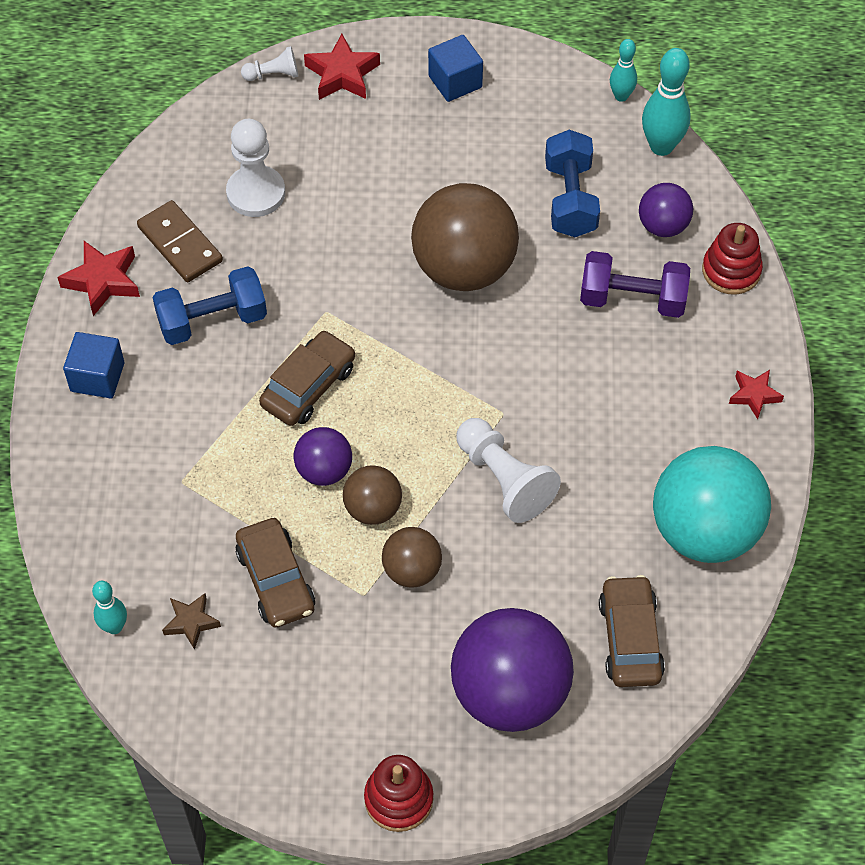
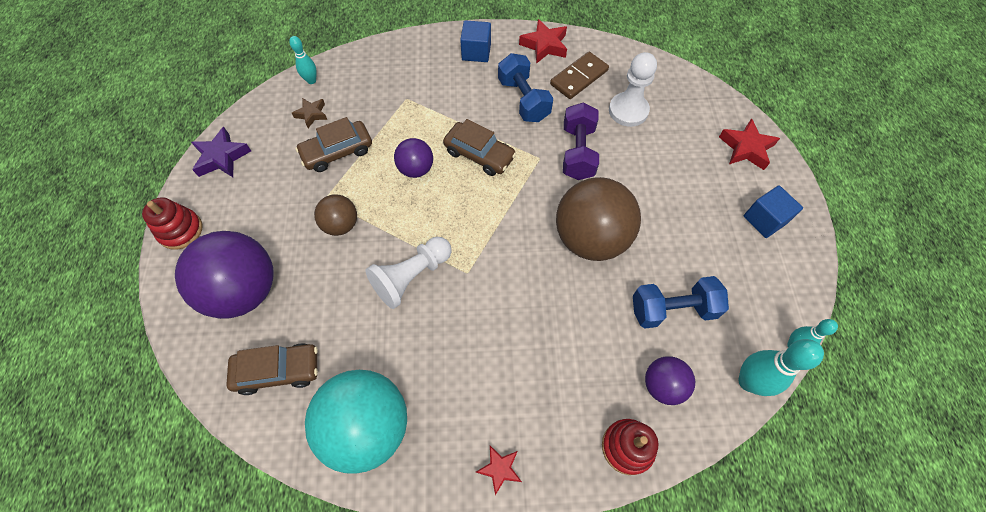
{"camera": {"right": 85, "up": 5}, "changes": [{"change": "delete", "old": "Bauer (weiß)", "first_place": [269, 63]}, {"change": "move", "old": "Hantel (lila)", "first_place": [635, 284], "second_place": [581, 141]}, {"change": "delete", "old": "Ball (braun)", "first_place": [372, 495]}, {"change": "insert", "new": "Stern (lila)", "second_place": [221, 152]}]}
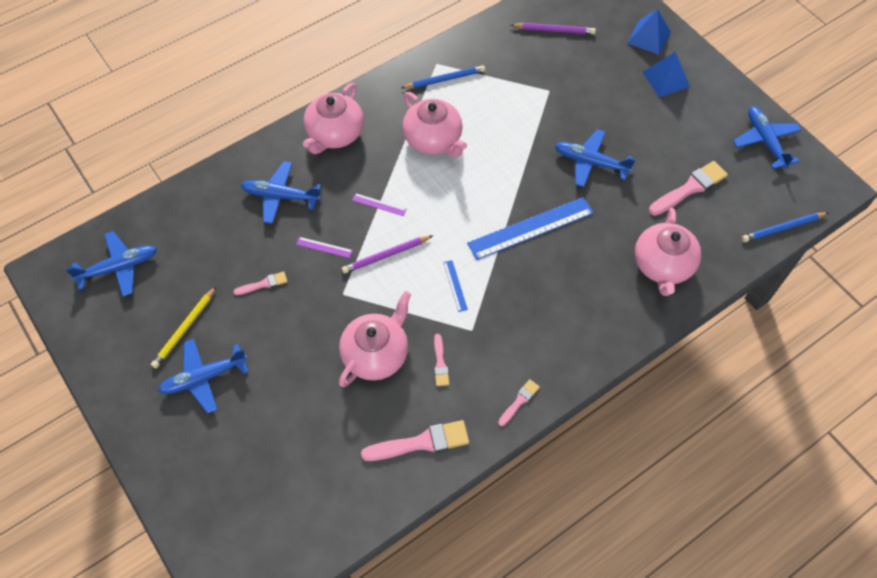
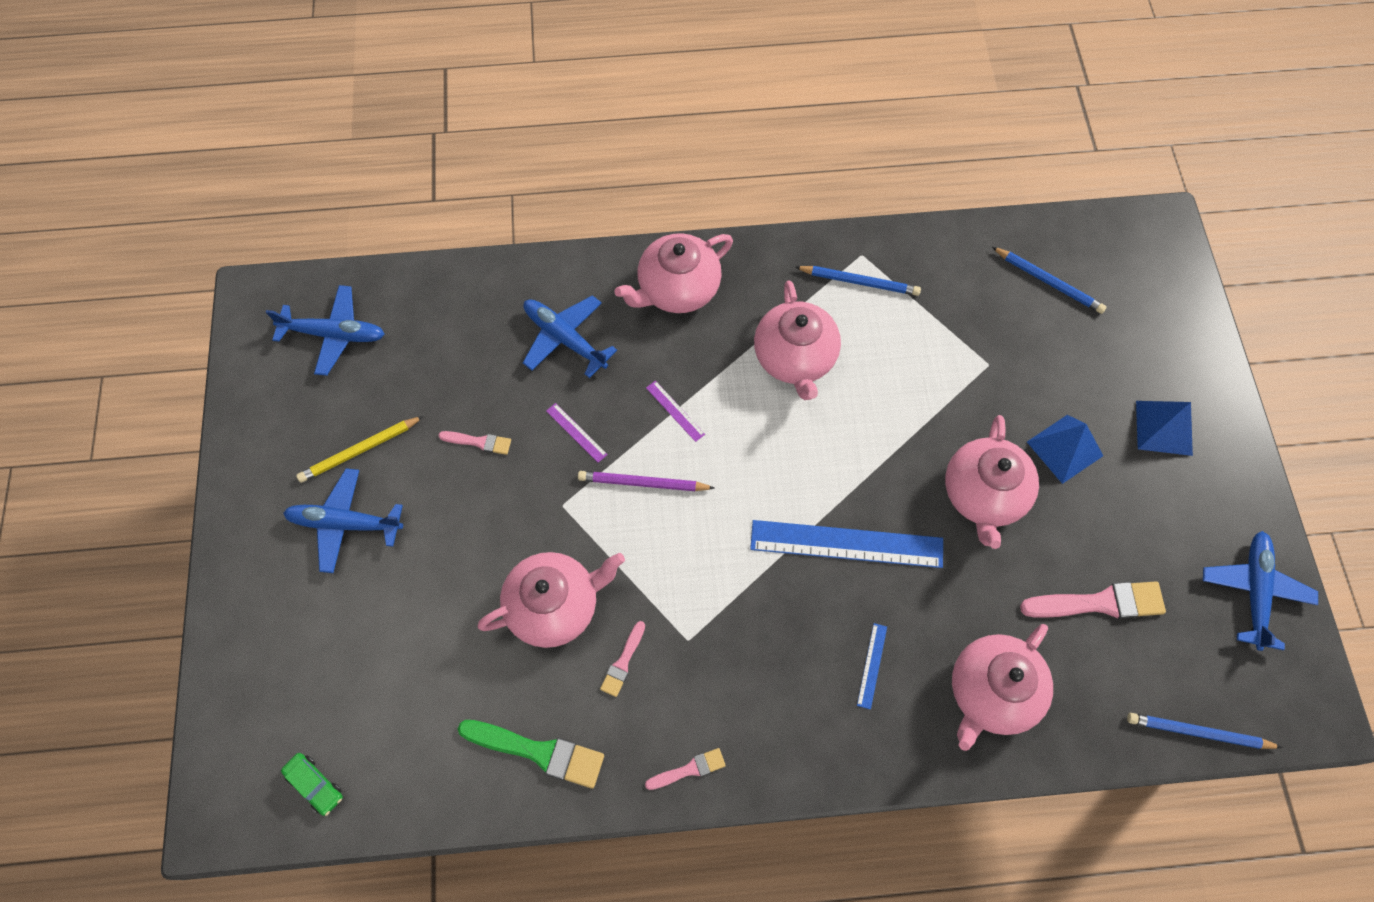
{"camera": {"right": 30, "up": 5}, "changes": [{"change": "move", "old": "Pyramide (blau)", "first_place": [649, 32], "second_place": [1065, 449]}, {"change": "recolor", "old": "Bleistift (lila)", "new": "Bleistift (blau)", "first_place": [553, 28], "second_place": [1049, 280]}, {"change": "replace", "old": "Flugzeug (blau)", "new": "Teekanne (rosa)", "first_place": [595, 158], "second_place": [992, 482]}, {"change": "move", "old": "Lineal (blau)", "first_place": [455, 286], "second_place": [872, 666]}, {"change": "recolor", "old": "Pinsel (rosa)", "new": "Pinsel (grün)", "first_place": [415, 440], "second_place": [531, 754]}, {"change": "insert", "new": "Auto (grün)", "second_place": [312, 784]}]}
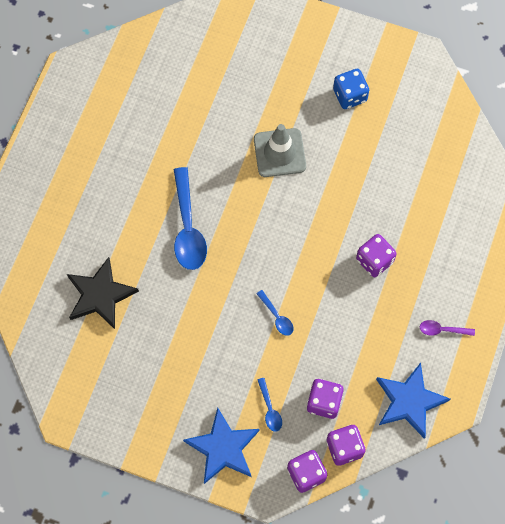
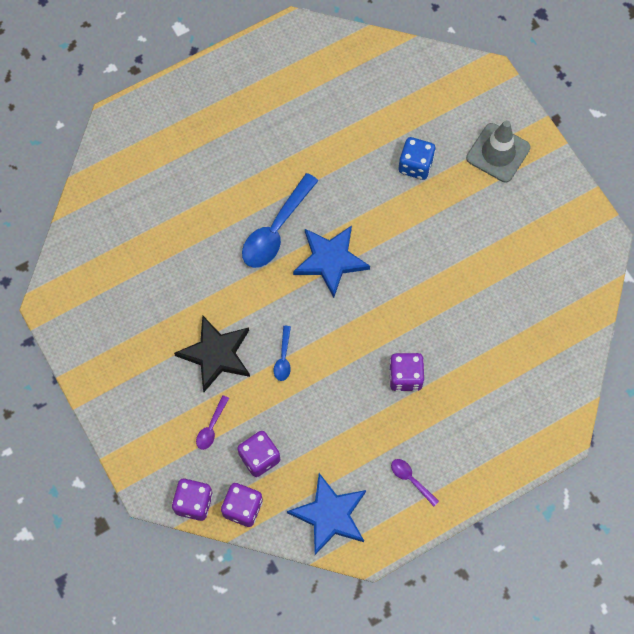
{"camera": {"right": 40, "up": 0}, "changes": [{"change": "move", "old": "Spielwürfel (blau)", "first_place": [351, 89], "second_place": [417, 158]}, {"change": "move", "old": "Leitkegel (grau)", "first_place": [280, 150], "second_place": [498, 151]}, {"change": "move", "old": "Stern (schwarz)", "first_place": [103, 293], "second_place": [212, 353]}, {"change": "recolor", "old": "Löffel (blau)", "new": "Löffel (lila)", "first_place": [270, 405], "second_place": [212, 422]}, {"change": "move", "old": "Stern (blau)", "first_place": [221, 446], "second_place": [331, 261]}]}
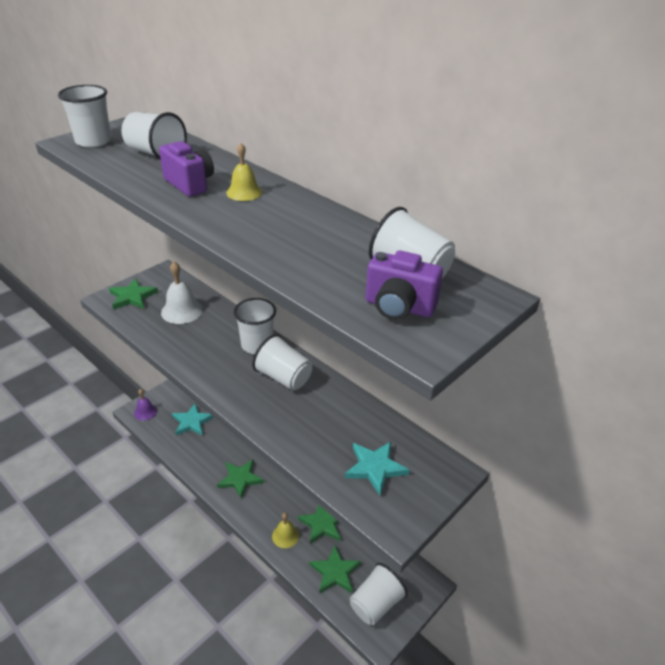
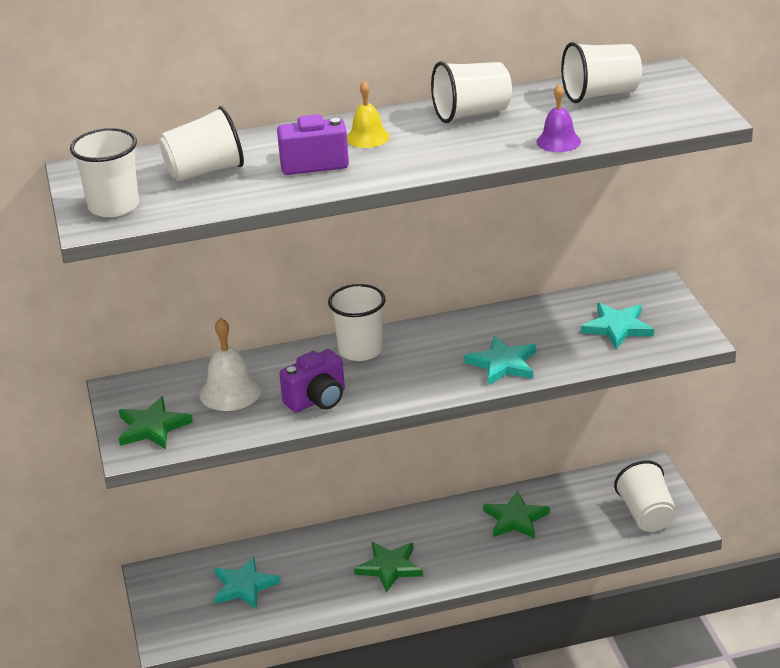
{"camera": {"right": -55, "up": -5}, "changes": [{"change": "move", "old": "Kamera (lila)", "first_place": [404, 285], "second_place": [312, 381]}, {"change": "move", "old": "Becher (weiß)", "first_place": [282, 362], "second_place": [471, 92]}, {"change": "move", "old": "Glocke (lila)", "first_place": [145, 405], "second_place": [559, 118]}, {"change": "delete", "old": "Glocke (gelb)", "first_place": [285, 530]}, {"change": "delete", "old": "Stern (grün)", "first_place": [335, 569]}, {"change": "insert", "new": "Stern (türkis)", "second_place": [500, 360]}]}
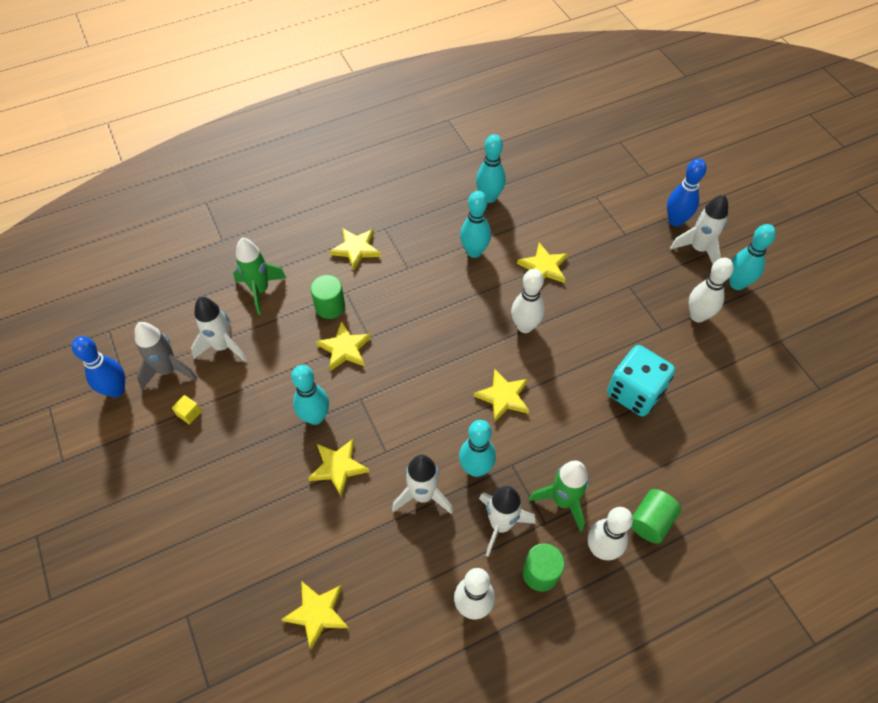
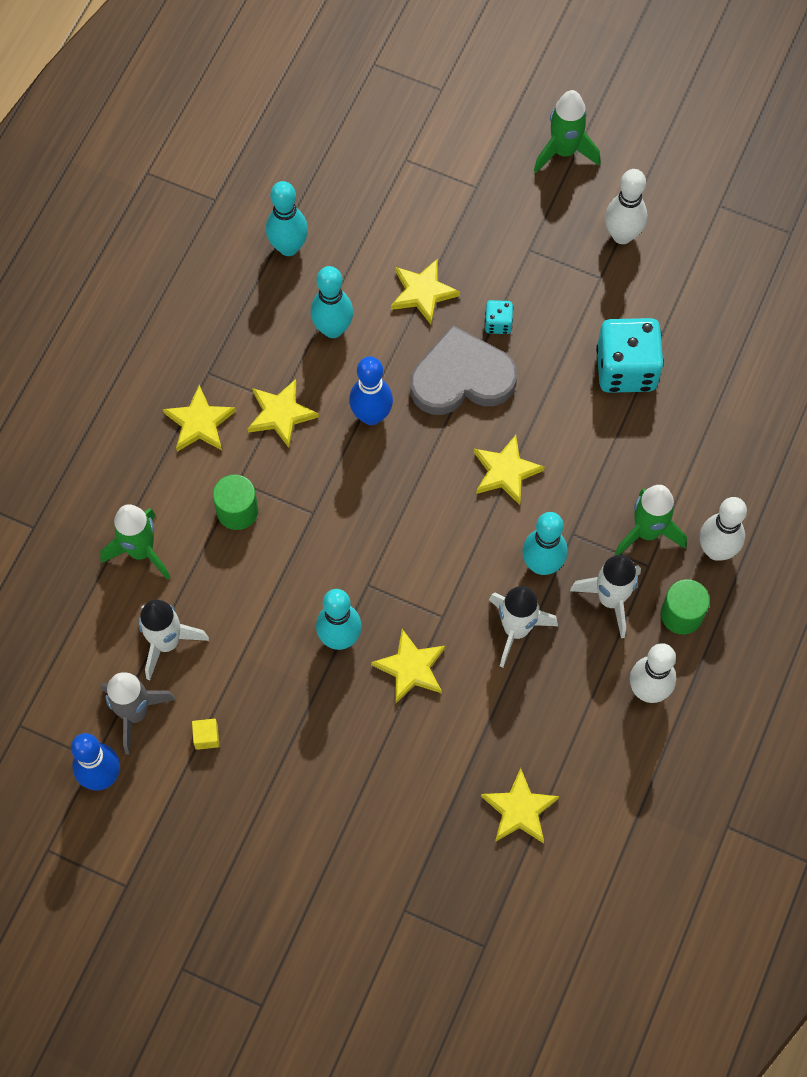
{"camera": {"right": -40, "up": 10}, "changes": [{"change": "move", "old": "Bowlingkegel (blau)", "first_place": [687, 192], "second_place": [371, 390]}, {"change": "recolor", "old": "Rakete (weiß)", "new": "Rakete (grün)", "first_place": [699, 229], "second_place": [567, 131]}, {"change": "delete", "old": "Bowlingkegel (türkis)", "first_place": [752, 257]}, {"change": "replace", "old": "Bowlingkegel (weiß)", "new": "Herz (grau)", "first_place": [528, 301], "second_place": [463, 370]}, {"change": "move", "old": "Stern (gelb)", "first_place": [343, 346], "second_place": [283, 413]}, {"change": "delete", "old": "Vollzylinder (grün)", "first_place": [656, 516]}, {"change": "insert", "new": "Spielwürfel (türkis)", "second_place": [499, 317]}]}
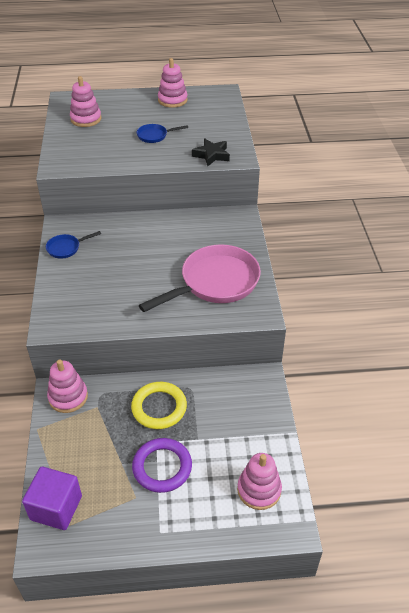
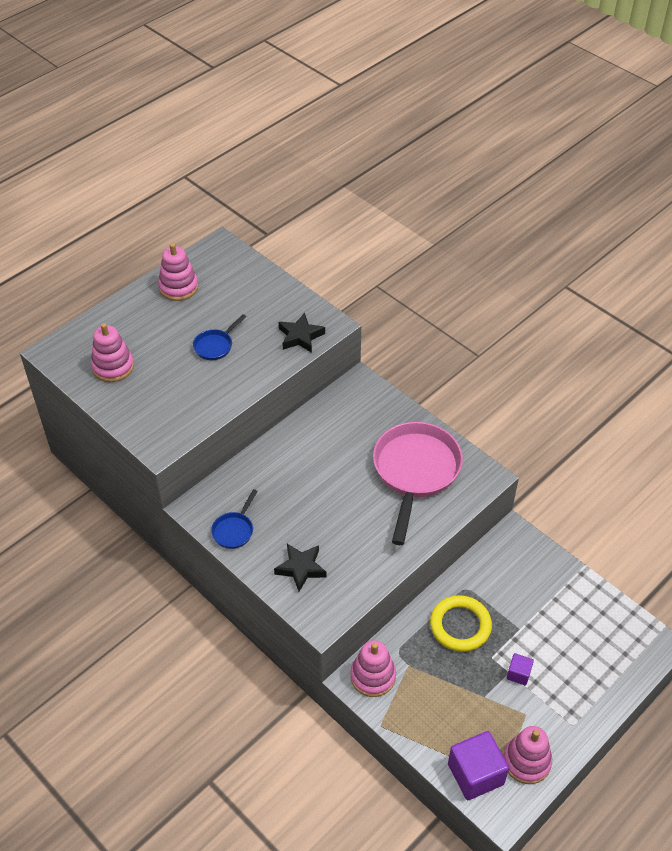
{"camera": {"right": -40, "up": 5}, "changes": [{"change": "replace", "old": "Ring (lila)", "new": "Kubus (lila)", "first_place": [162, 465], "second_place": [520, 669]}, {"change": "move", "old": "Stapelspielzeug (rosa)", "first_place": [259, 481], "second_place": [527, 755]}, {"change": "insert", "new": "Stern (schwarz)", "second_place": [300, 568]}]}
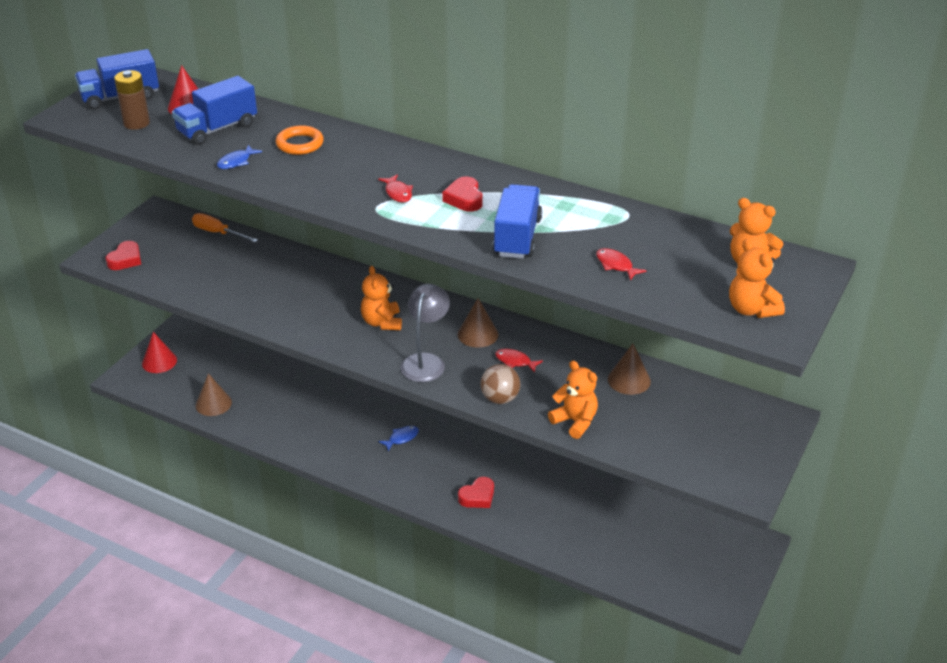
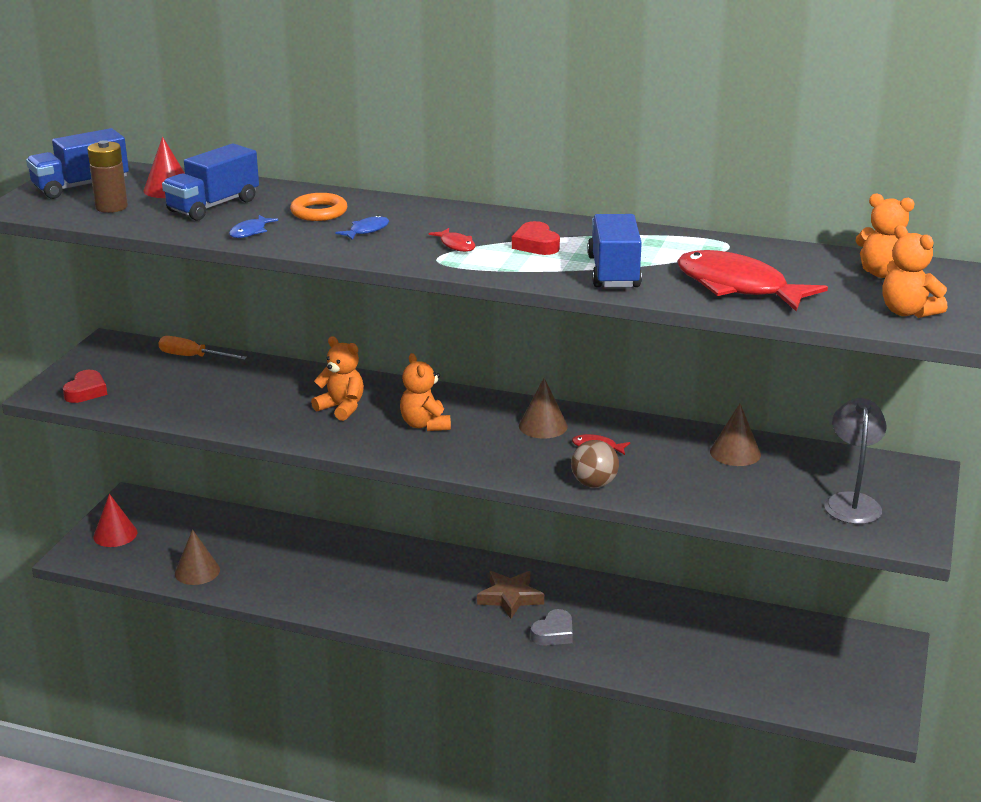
{"camera": {"right": -10, "up": -10}, "changes": [{"change": "resize", "old": "Fisch (rot)", "first_place": [621, 264], "second_place": [752, 280], "factor": 2.34}, {"change": "move", "old": "Lampe (grau)", "first_place": [425, 333], "second_place": [855, 461]}, {"change": "move", "old": "Teddybär (orange)", "first_place": [573, 399], "second_place": [337, 378]}, {"change": "move", "old": "Fisch (blau)", "first_place": [398, 438], "second_place": [362, 227]}, {"change": "recolor", "old": "Herz (rot)", "new": "Herz (grau)", "first_place": [476, 492], "second_place": [552, 627]}, {"change": "insert", "new": "Stern (braun)", "second_place": [510, 595]}]}
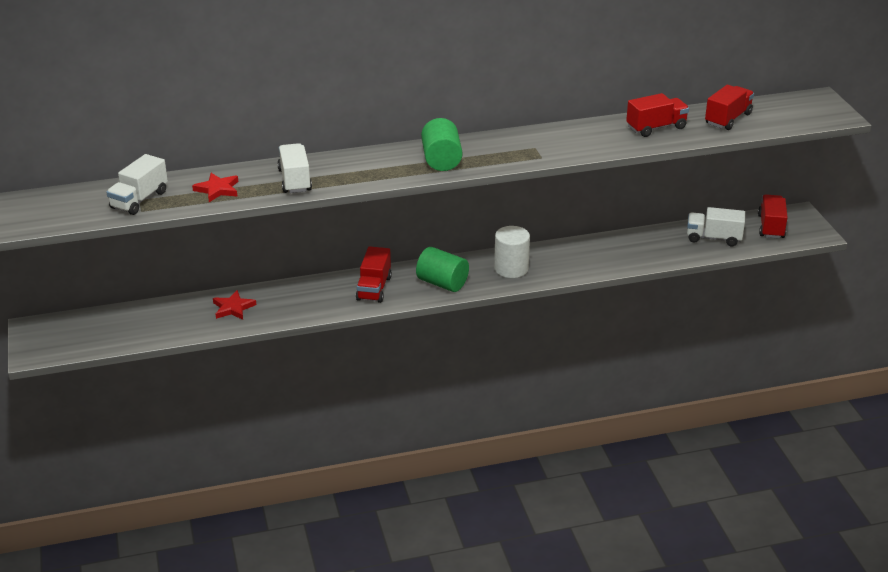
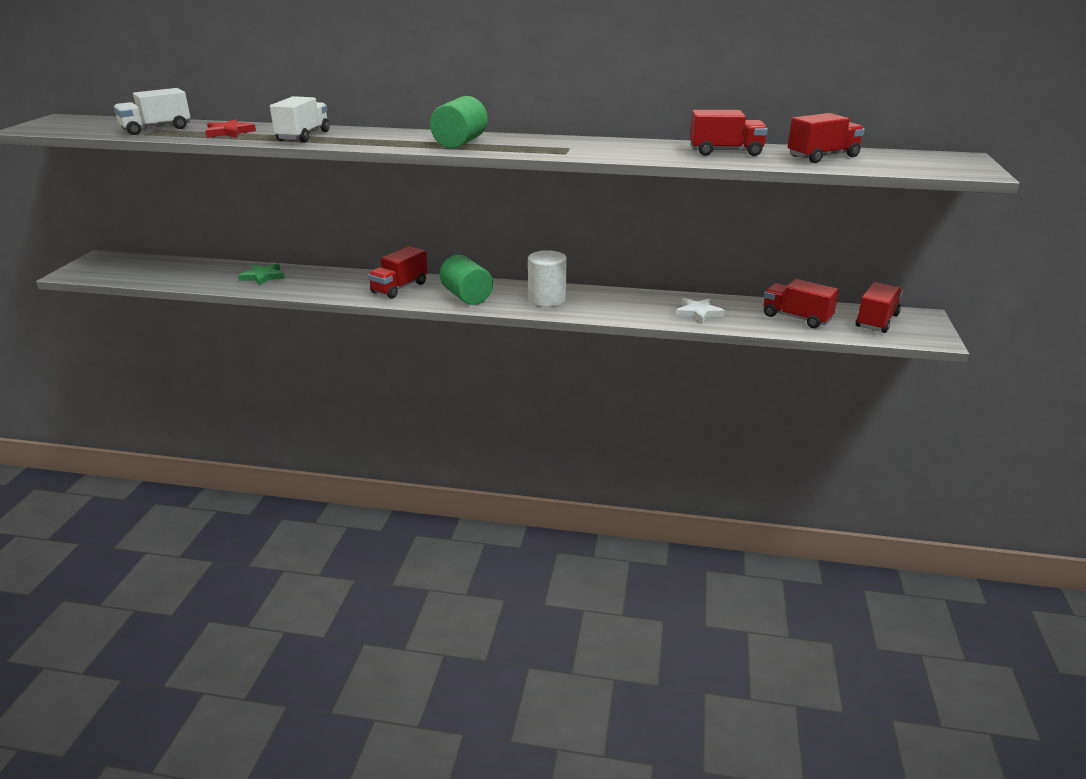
{"camera": {"right": 25, "up": -5}, "changes": [{"change": "recolor", "old": "Lastwagen (weiß)", "new": "Lastwagen (rot)", "first_place": [716, 226], "second_place": [801, 303]}, {"change": "recolor", "old": "Stern (rot)", "new": "Stern (grün)", "first_place": [234, 305], "second_place": [261, 274]}, {"change": "insert", "new": "Stern (weiß)", "second_place": [700, 311]}]}
